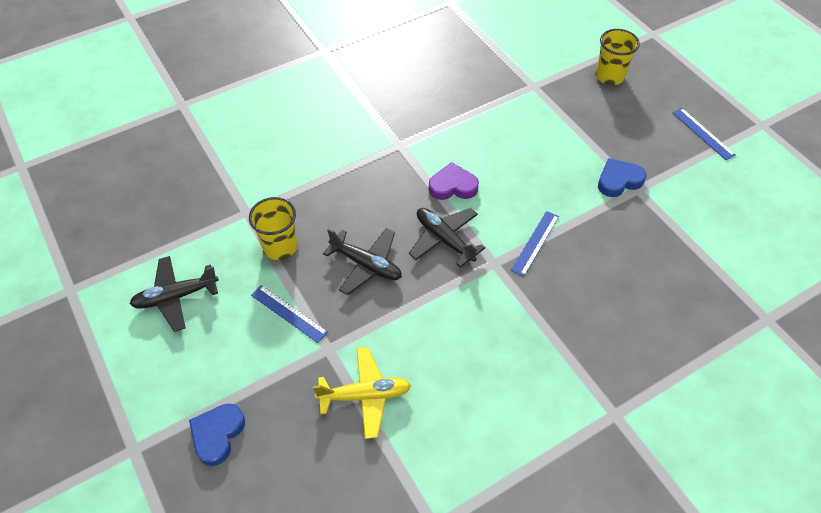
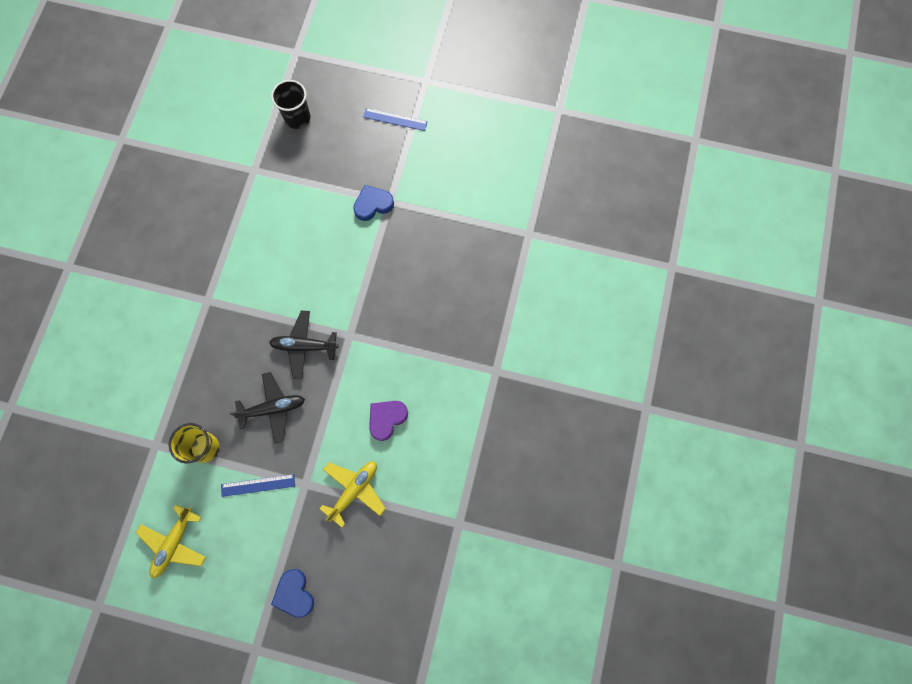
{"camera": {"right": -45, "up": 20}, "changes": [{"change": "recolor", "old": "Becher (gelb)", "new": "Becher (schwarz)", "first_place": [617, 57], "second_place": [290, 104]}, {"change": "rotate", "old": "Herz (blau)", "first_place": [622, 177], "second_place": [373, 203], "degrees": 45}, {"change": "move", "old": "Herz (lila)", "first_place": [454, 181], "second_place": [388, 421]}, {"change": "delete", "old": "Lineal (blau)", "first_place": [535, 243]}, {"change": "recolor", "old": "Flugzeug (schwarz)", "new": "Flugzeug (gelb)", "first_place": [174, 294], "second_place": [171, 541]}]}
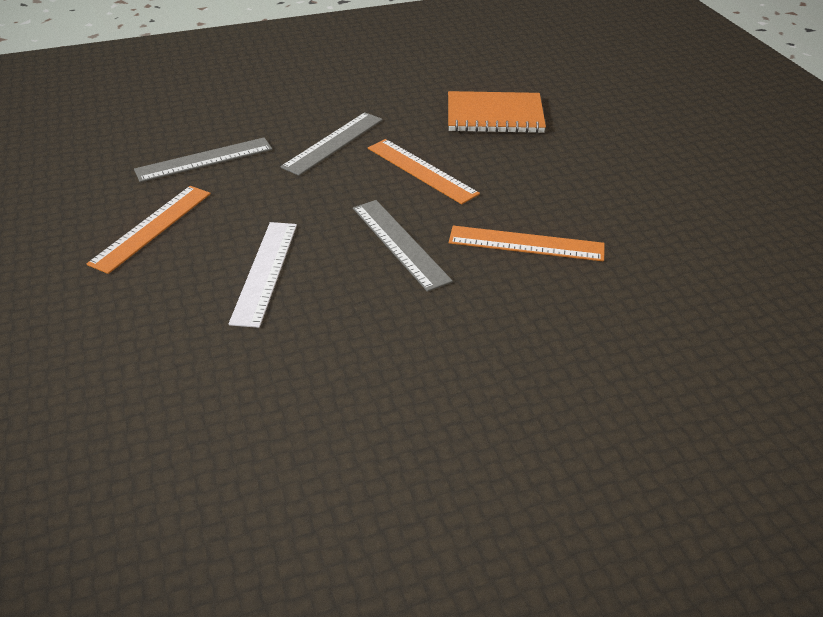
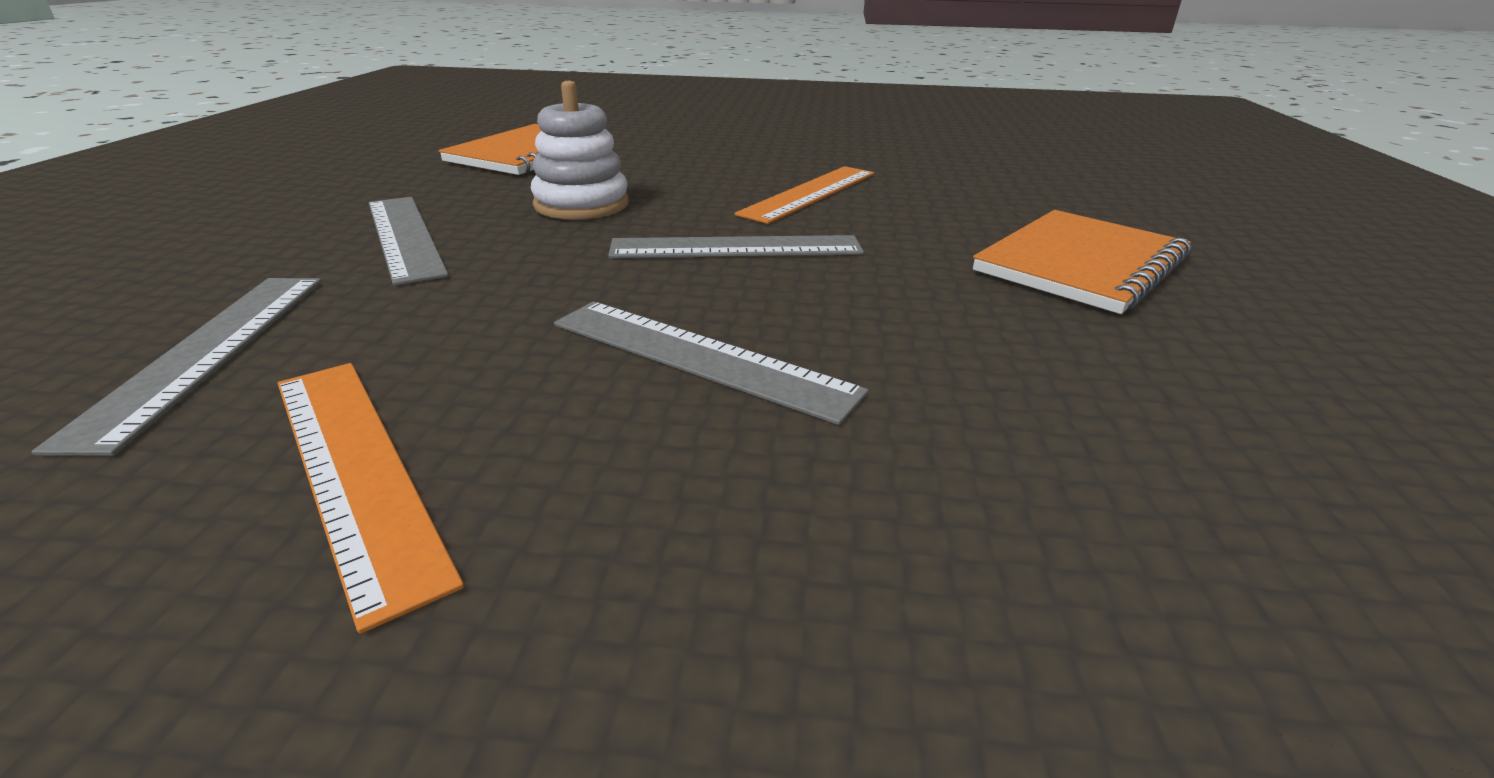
{"camera": {"right": -65, "up": -10}, "changes": [{"change": "replace", "old": "Lineal (orange)", "new": "Stapelspielzeug (weiß)", "first_place": [424, 171], "second_place": [580, 150]}, {"change": "recolor", "old": "Lineal (weiß)", "new": "Lineal (grau)", "first_place": [263, 275], "second_place": [711, 363]}, {"change": "insert", "new": "Notizbuch (orange)", "second_place": [1082, 262]}]}
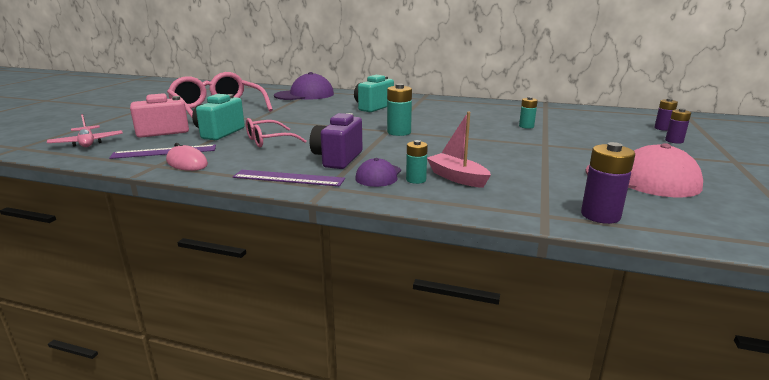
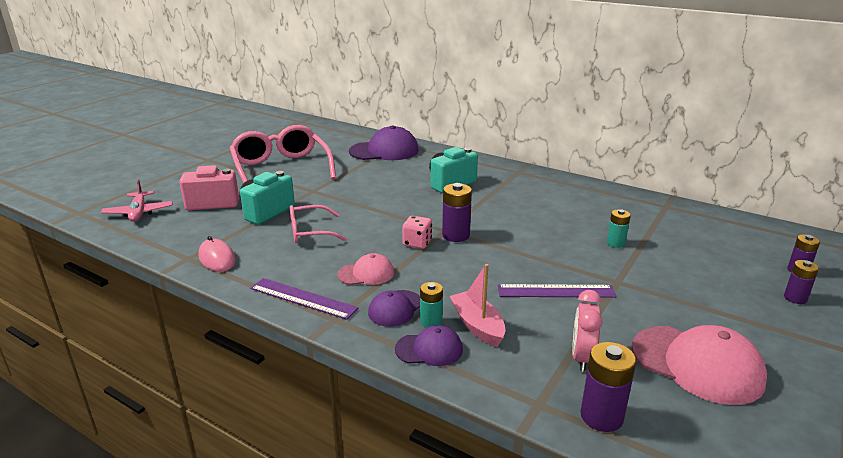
{"camera": {"right": 15, "up": 5}, "changes": [{"change": "recolor", "old": "Batterie (türkis)", "new": "Batterie (lila)", "first_place": [399, 109], "second_place": [457, 212]}, {"change": "replace", "old": "Kamera (lila)", "new": "Kappe (rosa)", "first_place": [336, 141], "second_place": [365, 269]}, {"change": "move", "old": "Lineal (lila)", "first_place": [162, 152], "second_place": [557, 291]}, {"change": "insert", "new": "Spielwürfel (rosa)", "second_place": [417, 232]}, {"change": "insert", "new": "Wecker (rosa)", "second_place": [587, 331]}, {"change": "insert", "new": "Kappe (lila)", "second_place": [429, 345]}]}
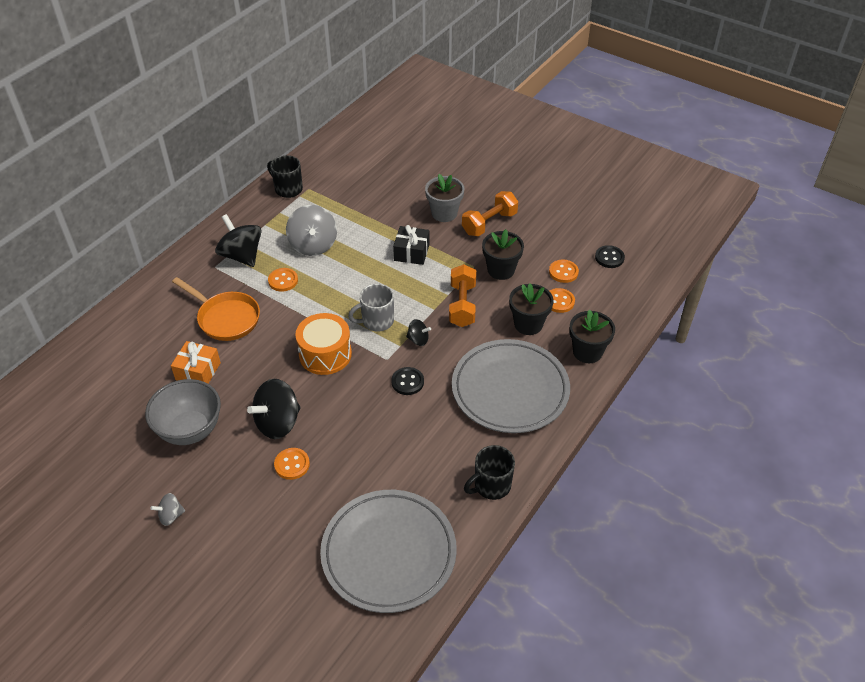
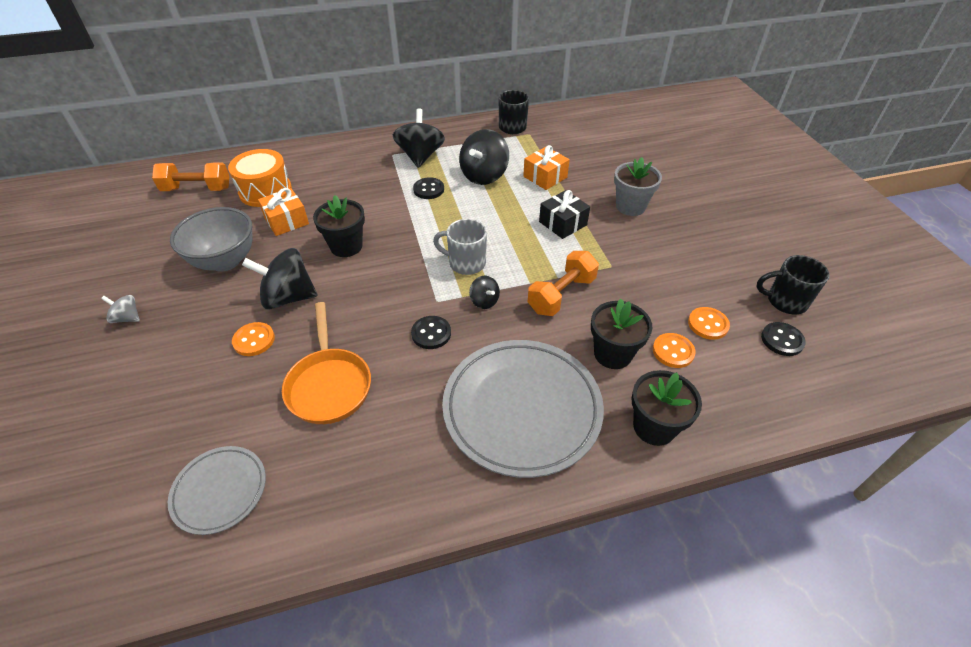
{"camera": {"right": 40, "up": 0}, "changes": [{"change": "move", "old": "Hantel (orange)", "first_place": [490, 213], "second_place": [190, 176]}, {"change": "recolor", "old": "Kreisel (grau)", "new": "Kreisel (schwarz)", "first_place": [311, 230], "second_place": [484, 157]}, {"change": "move", "old": "Blumentopf (schwarz)", "first_place": [503, 254], "second_place": [339, 226]}, {"change": "recolor", "old": "Knopf (orange)", "new": "Knopf (schwarz)", "first_place": [283, 280], "second_place": [428, 188]}, {"change": "move", "old": "Pfanne (orange)", "first_place": [216, 309], "second_place": [326, 363]}, {"change": "move", "old": "Trommel (orange)", "first_place": [323, 344], "second_place": [260, 178]}, {"change": "move", "old": "Tasse (schwarz)", "first_place": [489, 472], "second_place": [793, 284]}, {"change": "resize", "old": "Teller (grau)", "first_place": [388, 551], "second_place": [217, 490], "factor": 0.53}, {"change": "insert", "new": "Geschenk (orange)", "second_place": [546, 167]}]}
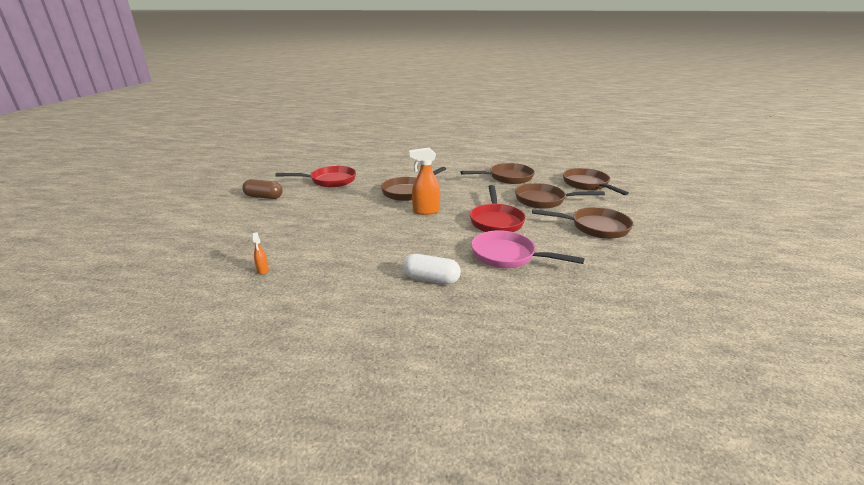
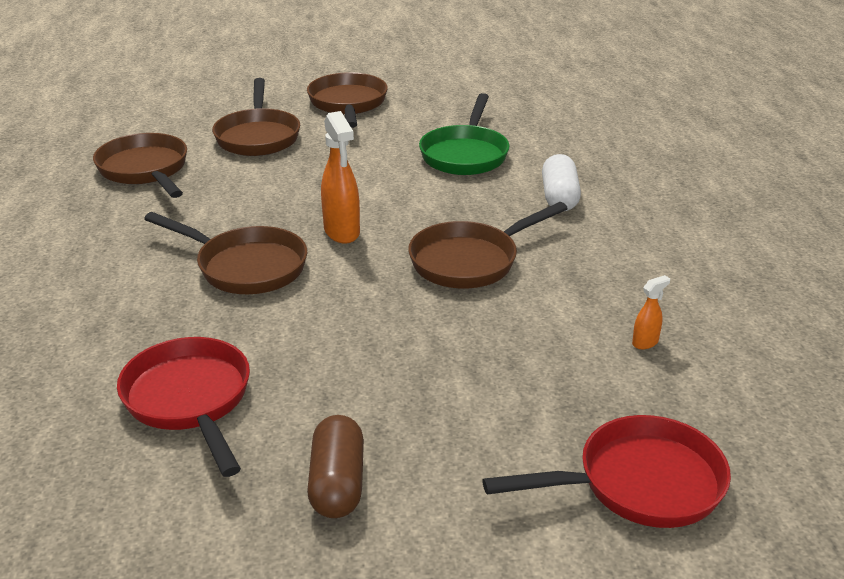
{"camera": {"right": -105, "up": 5}, "changes": [{"change": "move", "old": "Pfanne (braun)", "first_place": [596, 181], "second_place": [488, 245]}, {"change": "move", "old": "Pfanne (rot)", "first_place": [498, 208], "second_place": [606, 471]}, {"change": "recolor", "old": "Pfanne (rosa)", "new": "Pfanne (grün)", "first_place": [528, 249], "second_place": [464, 134]}]}
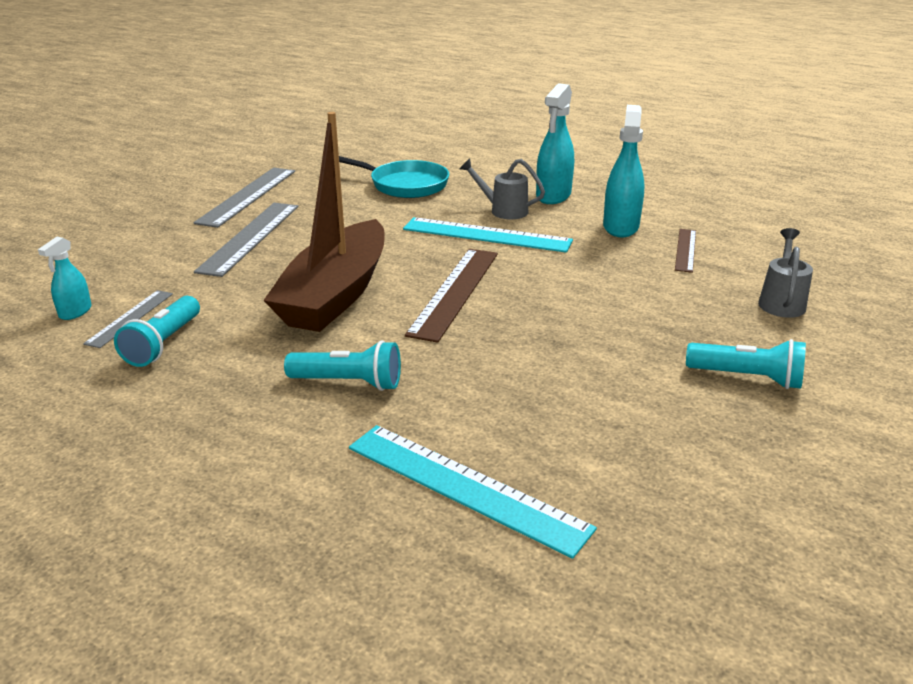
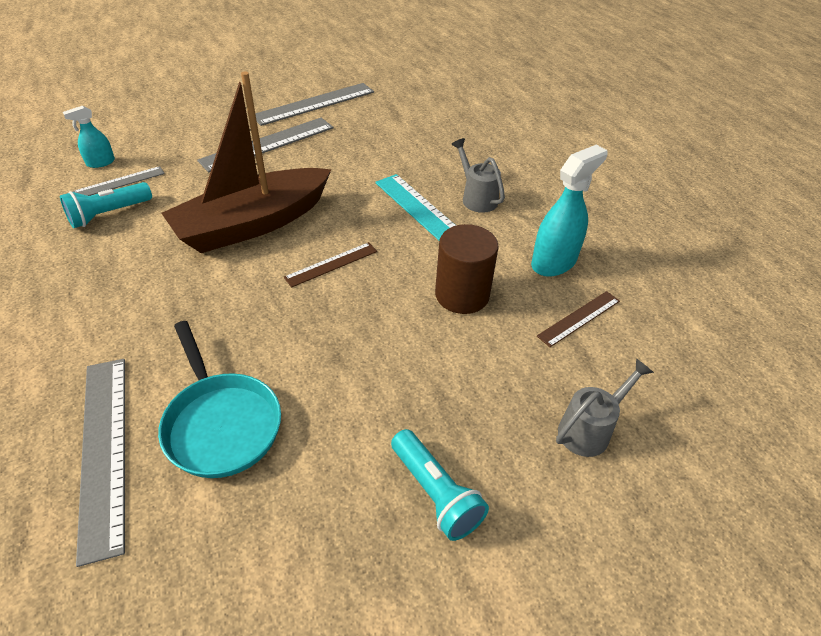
{"camera": {"right": 35, "up": 15}, "changes": [{"change": "delete", "old": "Sprühflasche (türkis)", "first_place": [555, 143]}, {"change": "move", "old": "Pfanne (türkis)", "first_place": [394, 177], "second_place": [219, 399]}, {"change": "resize", "old": "Lineal (braun)", "first_place": [451, 296], "second_place": [330, 265], "factor": 0.56}, {"change": "delete", "old": "Taschenlampe (türkis)", "first_place": [342, 366]}, {"change": "recolor", "old": "Lineal (türkis)", "new": "Lineal (grau)", "first_place": [473, 492], "second_place": [100, 463]}, {"change": "insert", "new": "Vollzylinder (braun)", "second_place": [467, 269]}]}
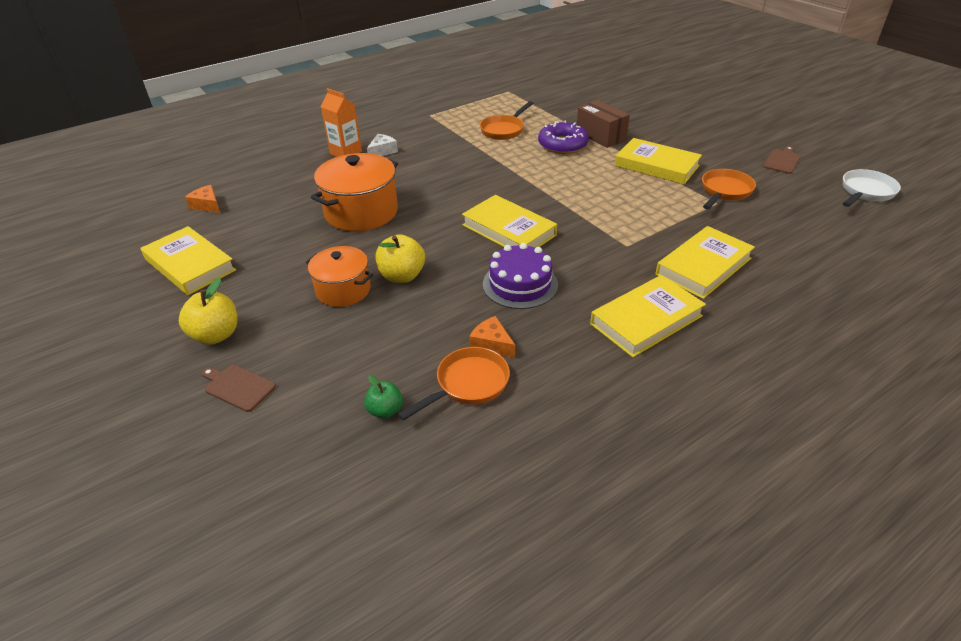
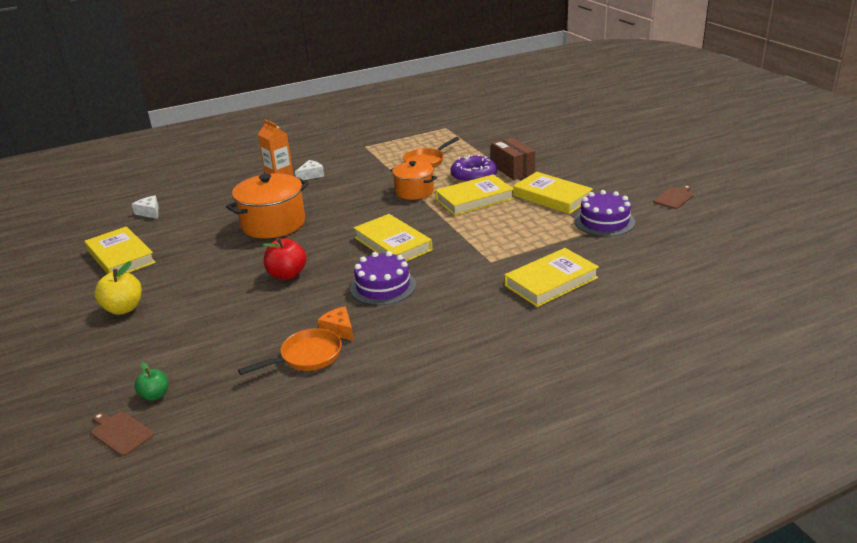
{"camera": {"right": 10, "up": -10}, "changes": [{"change": "replace", "old": "Pfanne (orange)", "new": "Kuchen (lila)", "first_place": [729, 189], "second_place": [604, 213]}, {"change": "delete", "old": "Pfanne (weiß)", "first_place": [872, 188]}, {"change": "recolor", "old": "Käse (orange)", "new": "Käse (weiß)", "first_place": [202, 199], "second_place": [145, 207]}, {"change": "recolor", "old": "Apfel (gelb)", "new": "Apfel (rot)", "first_place": [400, 258], "second_place": [285, 259]}, {"change": "move", "old": "Kochtopf (orange)", "first_place": [339, 276], "second_place": [413, 180]}, {"change": "move", "old": "Buch (gelb)", "first_place": [648, 316], "second_place": [474, 195]}, {"change": "move", "old": "Schneidebrett (braun)", "first_place": [239, 388], "second_place": [122, 434]}, {"change": "move", "old": "Apfel (grün)", "first_place": [383, 397], "second_place": [151, 381]}]}
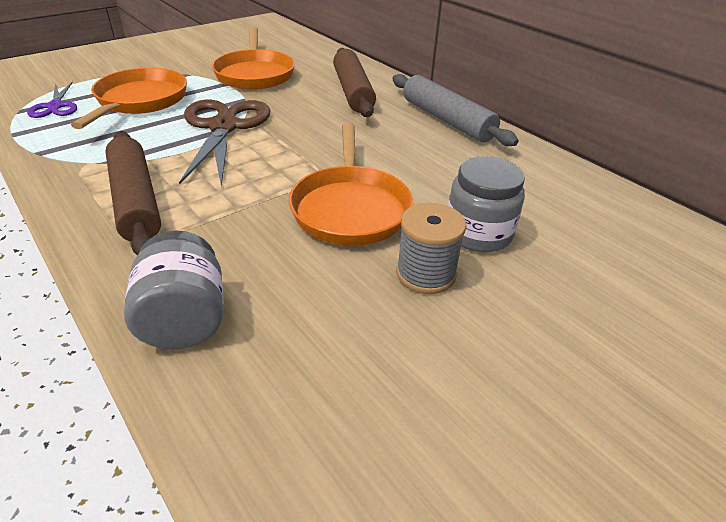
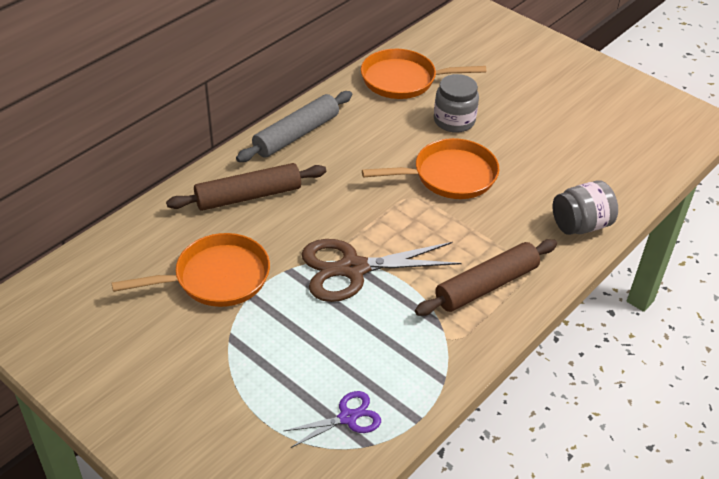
{"camera": {"right": -100, "up": 5}, "changes": [{"change": "move", "old": "Pfanne (orange)", "first_place": [129, 98], "second_place": [423, 74]}, {"change": "delete", "old": "Garnrolle (grau)", "first_place": [431, 248]}]}
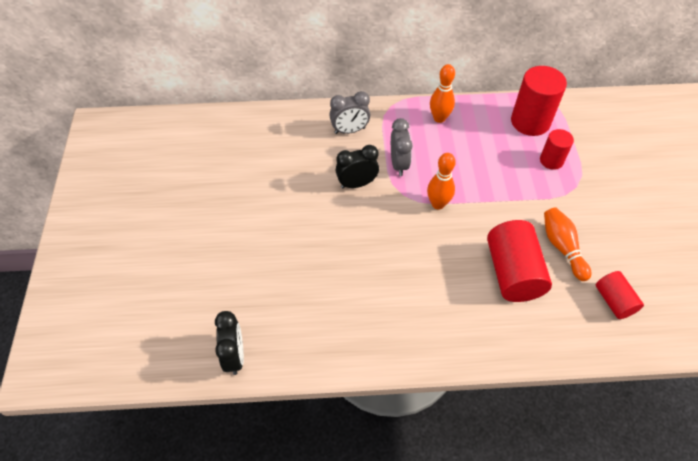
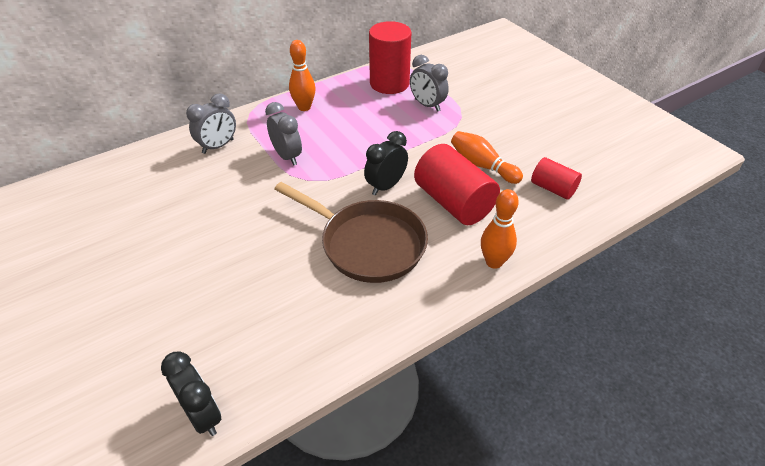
{"camera": {"right": -30, "up": -10}, "changes": [{"change": "replace", "old": "Vollzylinder (rot)", "new": "Wecker (grau)", "first_place": [557, 149], "second_place": [429, 83]}, {"change": "move", "old": "Wecker (schwarz)", "first_place": [357, 166], "second_place": [386, 163]}, {"change": "move", "old": "Bowlingkegel (orange)", "first_place": [441, 181], "second_place": [500, 229]}, {"change": "insert", "new": "Pfanne (braun)", "second_place": [351, 232]}]}
